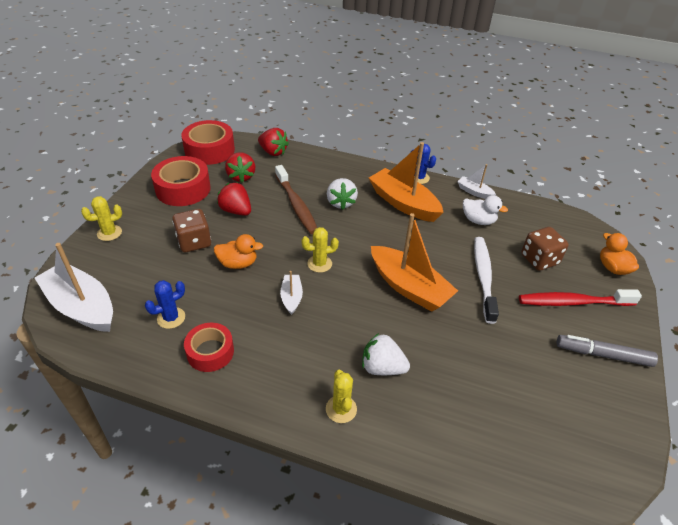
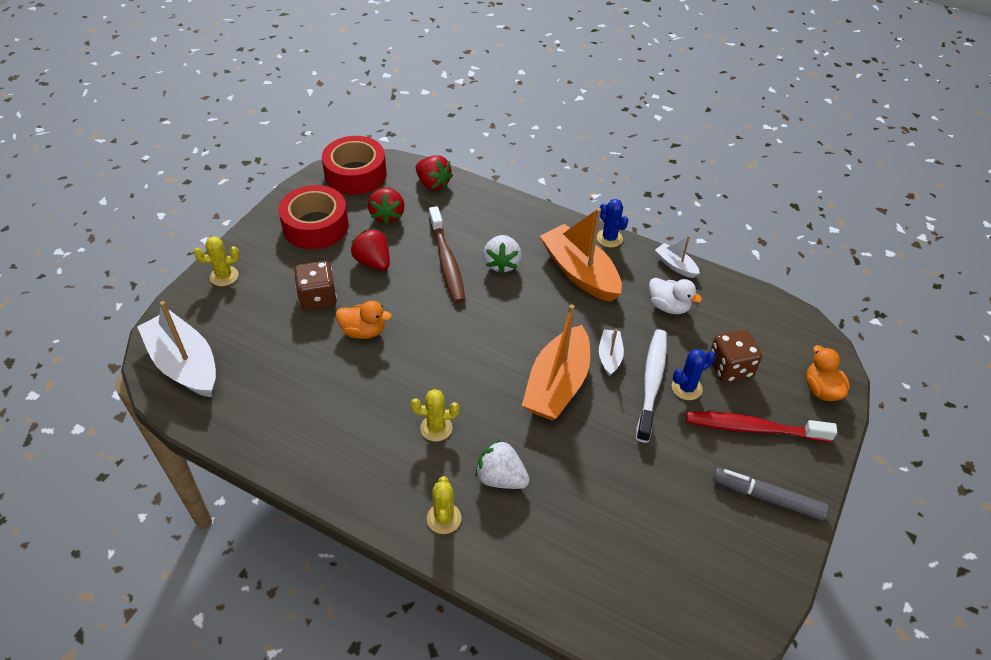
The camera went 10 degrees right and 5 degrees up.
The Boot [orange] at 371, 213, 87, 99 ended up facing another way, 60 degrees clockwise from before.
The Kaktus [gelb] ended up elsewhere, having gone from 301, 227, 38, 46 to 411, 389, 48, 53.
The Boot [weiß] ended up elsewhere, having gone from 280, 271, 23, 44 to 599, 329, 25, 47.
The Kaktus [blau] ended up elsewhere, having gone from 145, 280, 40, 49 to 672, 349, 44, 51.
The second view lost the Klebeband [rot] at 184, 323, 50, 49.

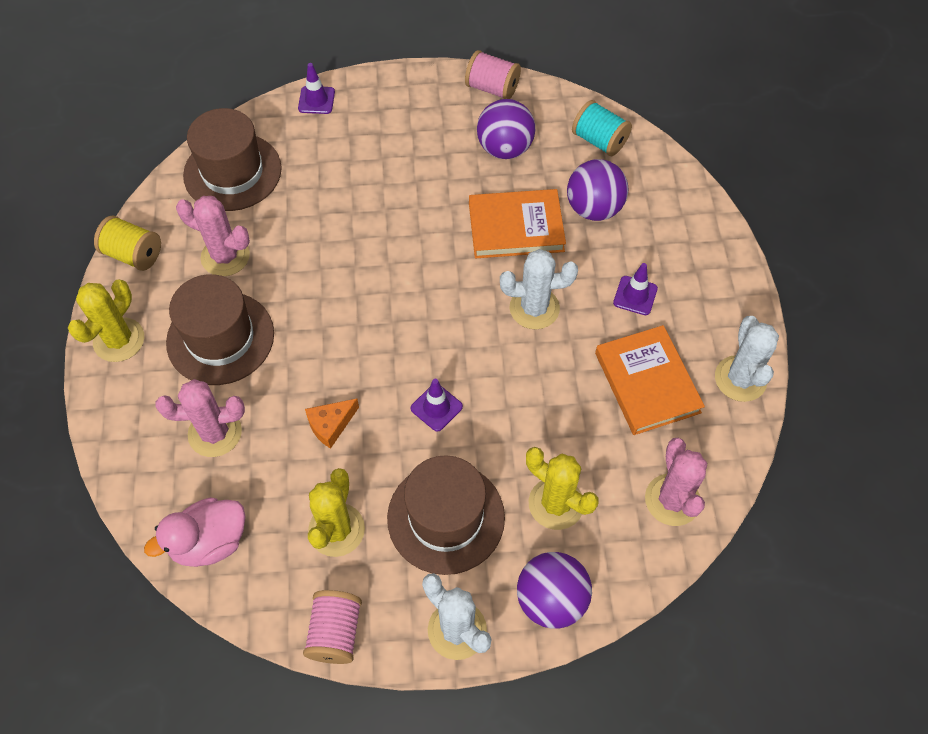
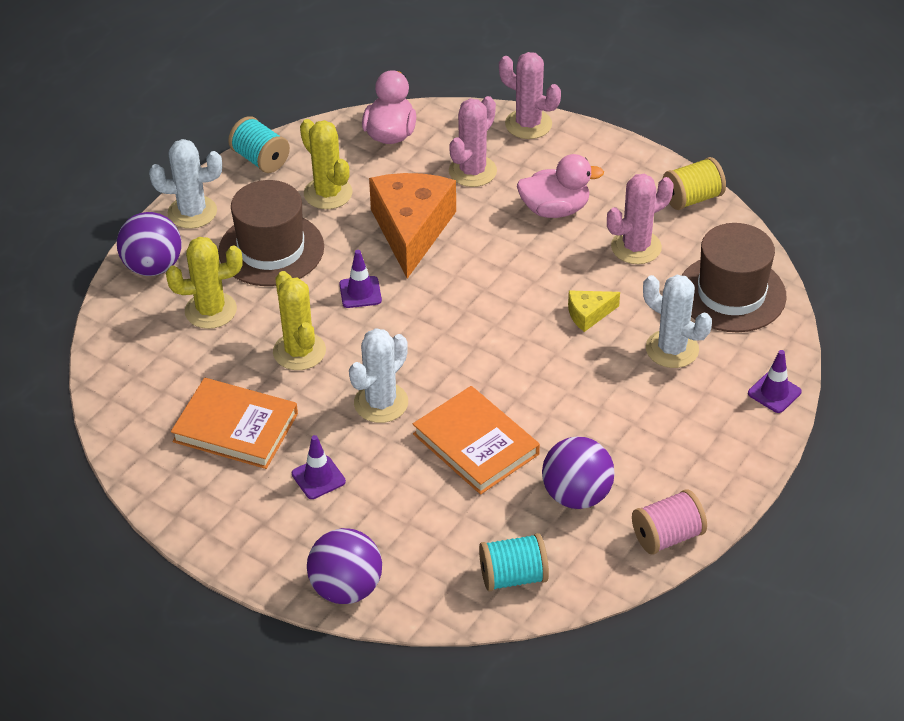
The camera went 130 degrees right and 15 degrees down.
The Ball [lila] ended up elsewhere, having gone from 567, 159, 61, 62 to 307, 528, 75, 76.
The Buch [orange] at 469, 189, 97, 69 ended up facing another way, 75 degrees counterclockwise from before.
Where the Hut [braun] stood at 166, 274, 108, 111, the Ente [rosa] came to stand at 517, 154, 87, 64.
The Kaktus [gelb] ended up elsewhere, having gone from 68, 280, 76, 82 to 273, 271, 53, 99.
The Kaktus [weiß] ended up elsewhere, having gone from 715, 316, 64, 86 to 643, 275, 69, 93.
The size of the Käse [orange] at 305, 399, 54, 50 changed by a factor of 2.20.
The Kaktus [rosa] ended up elsewhere, having gone from 645, 438, 62, 88 to 499, 52, 62, 87.
What was the Garnrolle [rosa] at 303, 590, 59, 74 turned into the Garnrolle [türkis] at 228, 116, 62, 57.
The second view gained the Käse [gelb] at 568, 290, 52, 42.

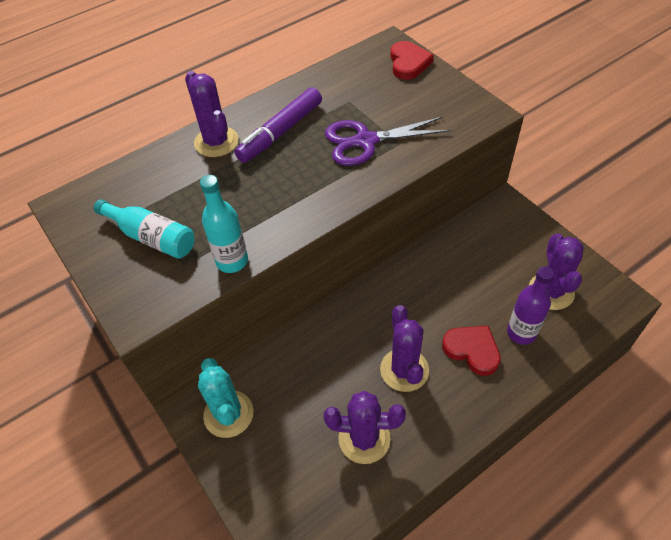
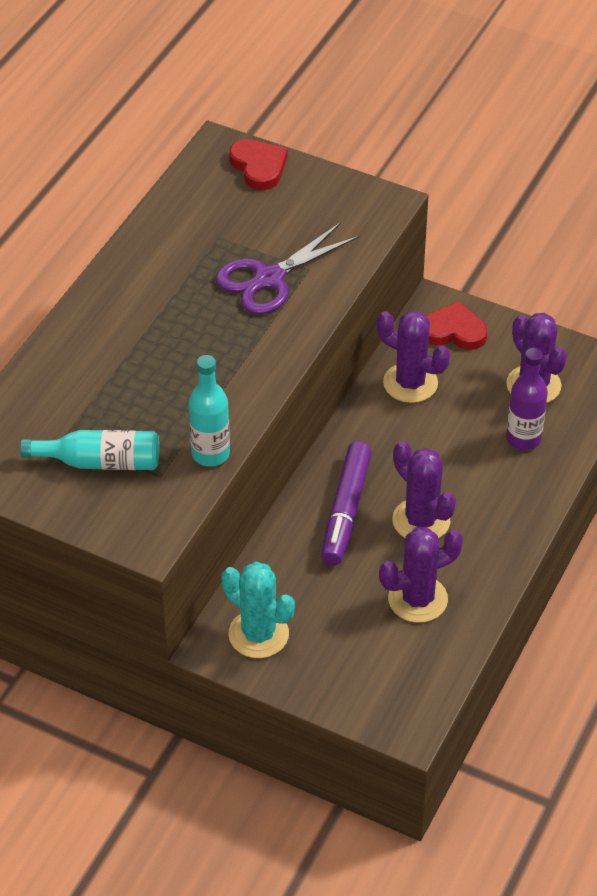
The camera went 30 degrees left and 5 degrees down.
The Kaktus [lila] ended up elsewhere, having gone from 185, 71, 54, 86 to 377, 311, 73, 92.
The Filzstift [lila] ended up elsewhere, having gone from 235, 87, 87, 76 to 321, 441, 51, 124.
The Herz [rot] ended up elsewhere, having gone from 442, 326, 59, 50 to 426, 301, 62, 49.

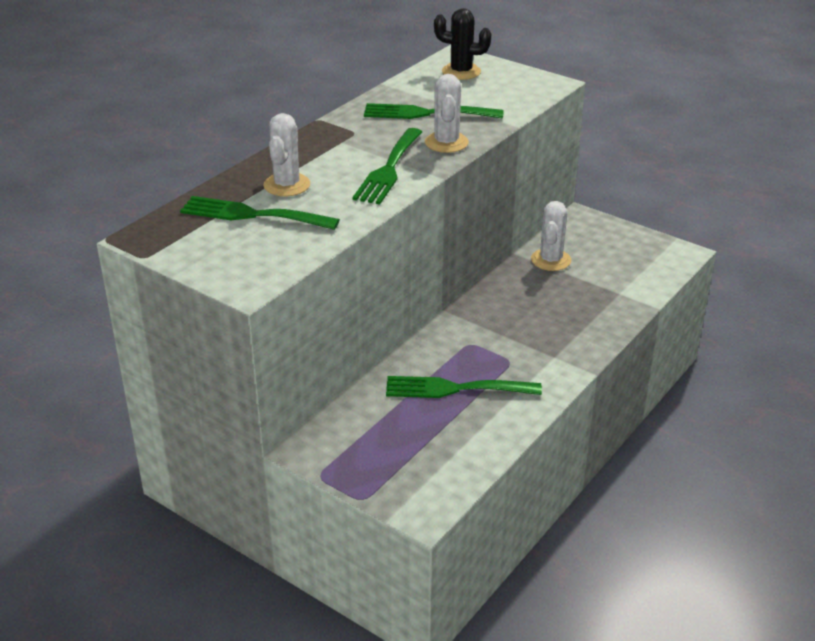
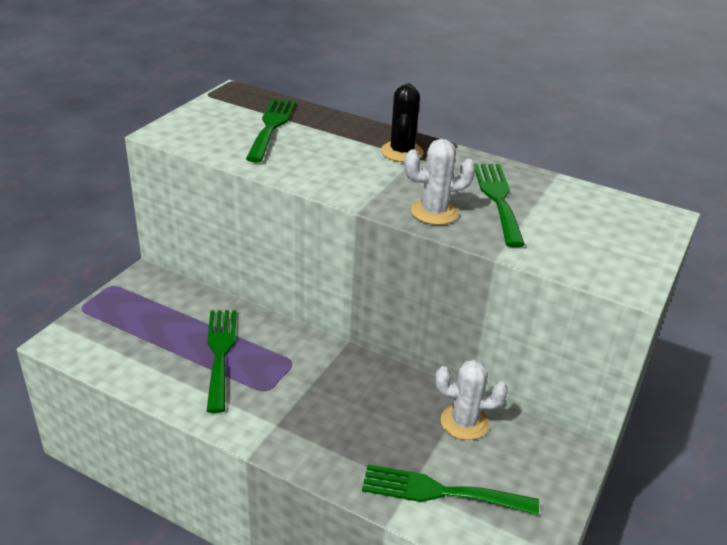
The camera went 80 degrees right and 0 degrees up.
The Kaktus [schwarz] ended up elsewhere, having gone from 434, 8, 57, 72 to 381, 83, 43, 79.
The second view lost the Kaktus [weiß] at 263, 113, 47, 83.
The Gabel [grün] ended up elsewhere, having gone from 352, 128, 70, 76 to 362, 464, 177, 51.

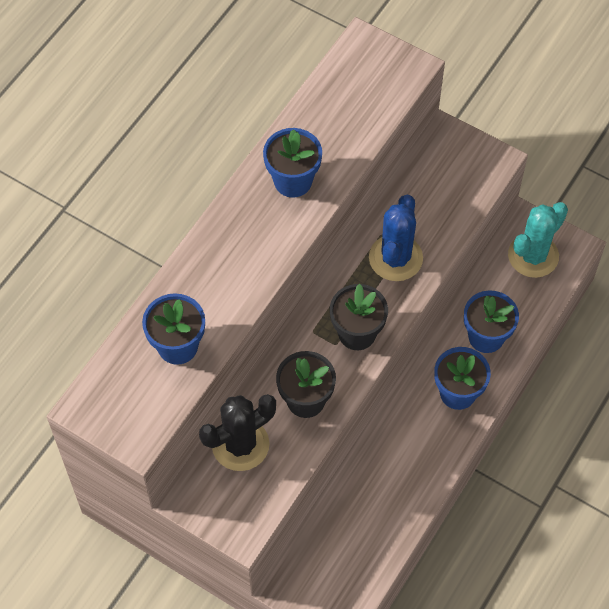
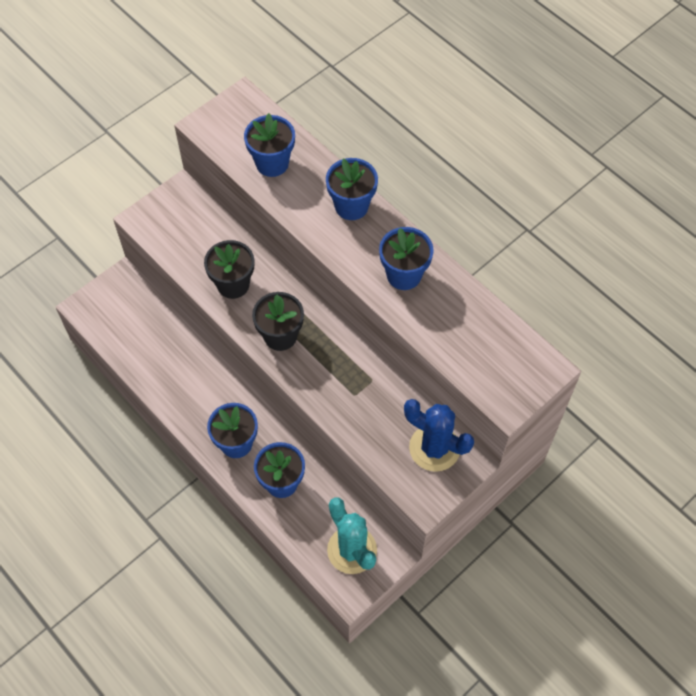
The camera went 105 degrees right and 0 degrees up.
The Kaktus [blau] ended up elsewhere, having gone from 369, 195, 54, 86 to 404, 399, 70, 73.
The second view lost the Kaktus [schwarz] at 199, 394, 77, 77.
The second view gained the Blumentopf [blau] at 326, 158, 52, 62.

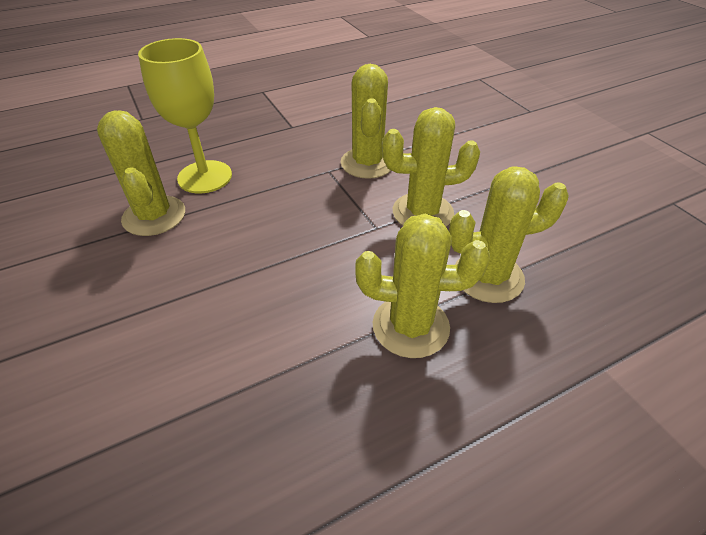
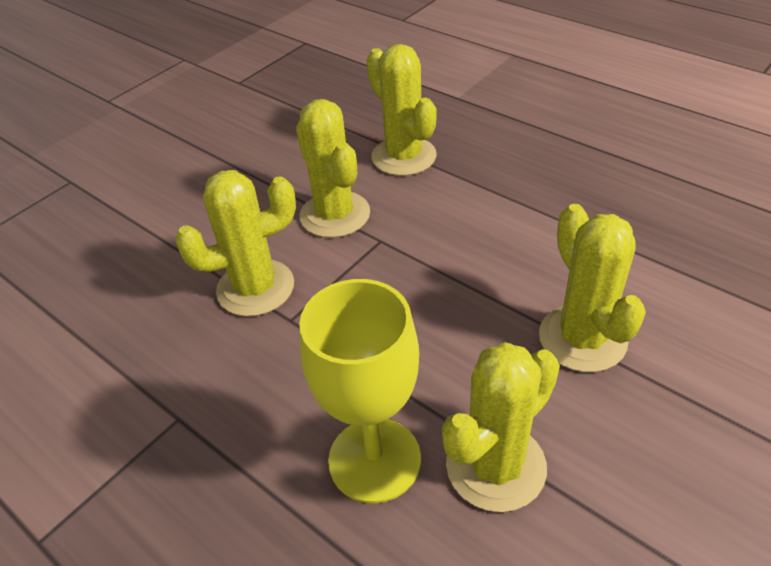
The camera went 110 degrees left and 0 degrees up.
The Kaktus [gelb] ended up elsewhere, having gone from 355, 214, 135, 144 to 539, 204, 107, 168.

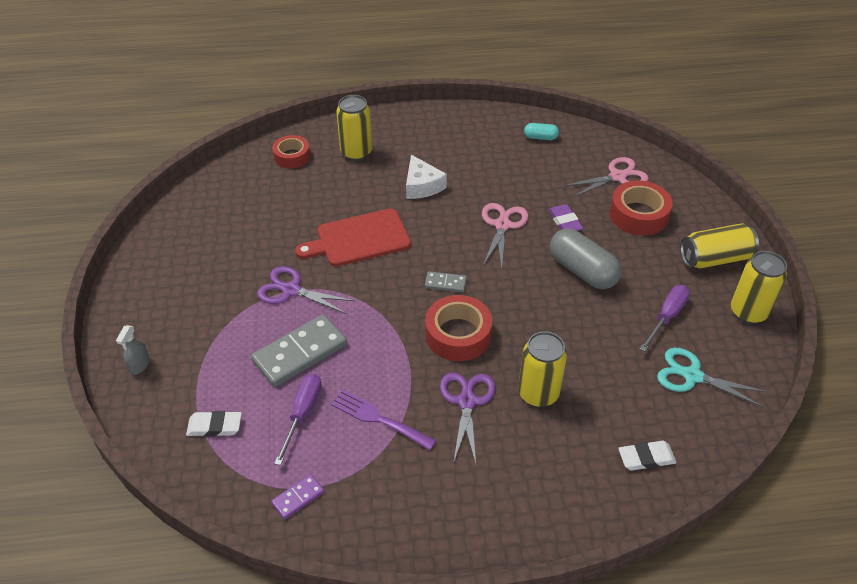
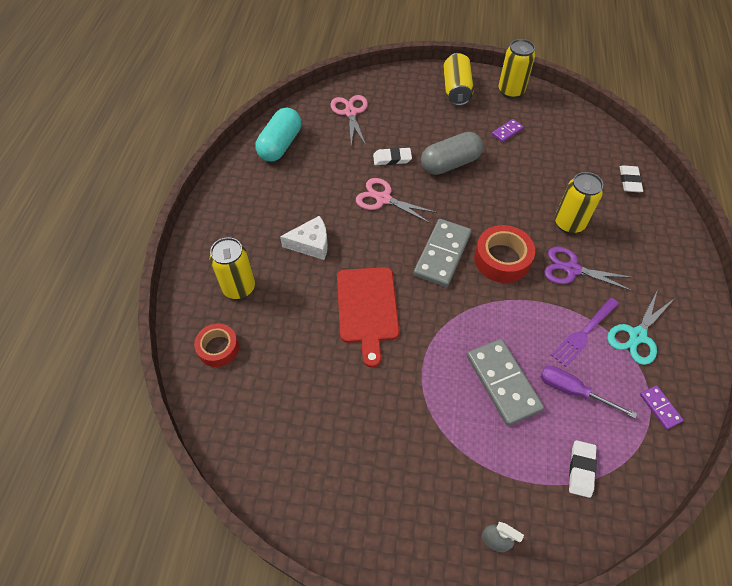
The camera went 75 degrees left and 10 degrees up.
The size of the Kapsel [türkis] at 524, 123, 35, 17 changed by a factor of 2.02.
The second view lost the Klebeband [rot] at 609, 180, 64, 56.
What was the Radiergummi [lila] at 548, 204, 36, 27 turned into the Radiergummi [weiß] at 373, 147, 39, 18.
The second view lost the Schere [lila] at 257, 266, 98, 48.
The size of the Dominostein [grau] at 425, 271, 42, 21 changed by a factor of 2.05.
Where the Schraubenzieher [lila] stood at 640, 285, 50, 67, the Dominostein [lila] came to stand at 492, 119, 32, 24.
The Schere [türkis] ended up elsewhere, having gone from 657, 348, 111, 60 to 607, 289, 68, 76.

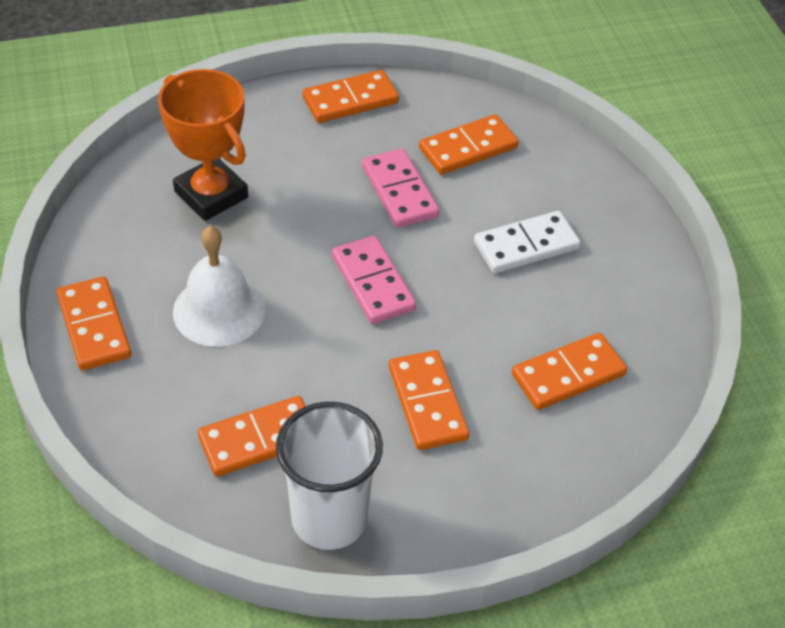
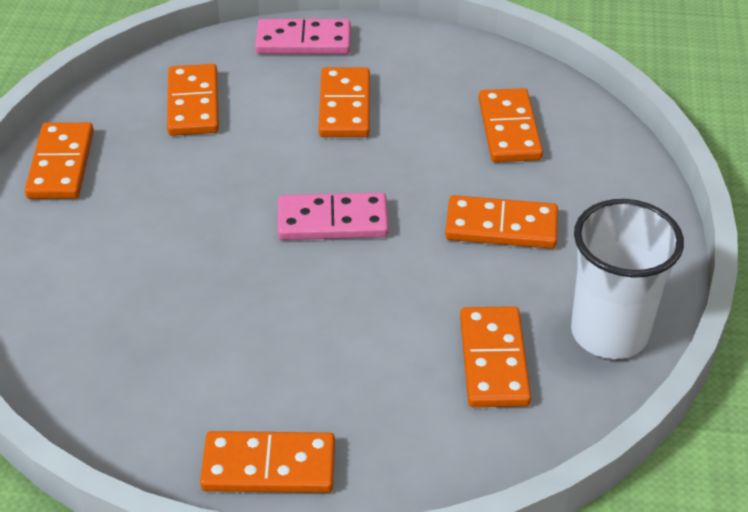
The camera went 65 degrees left and 5 degrees down.
The second view lost the Pokal [orange] at 158, 69, 90, 152.
The Dominostein [rosa] ended up elsewhere, having gone from 362, 149, 77, 78 to 255, 19, 96, 35.
What was the Dominostein [weiß] at 474, 211, 107, 62 turned into the Dominostein [orange] at 319, 67, 51, 70.
The second view lost the Glocke [weiß] at 173, 226, 92, 121.

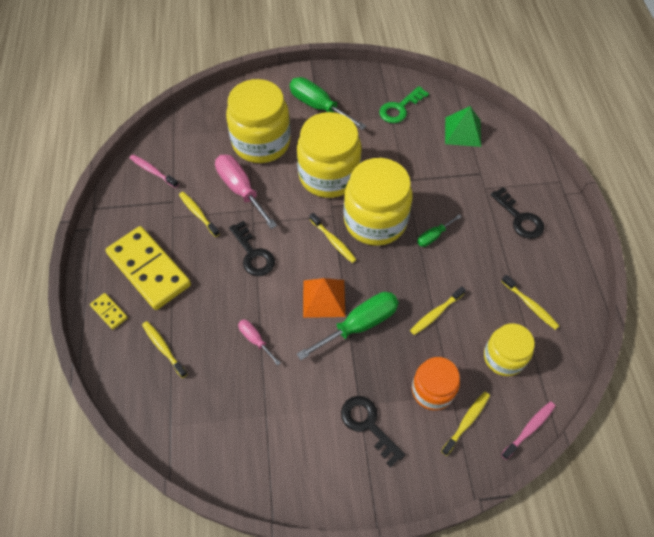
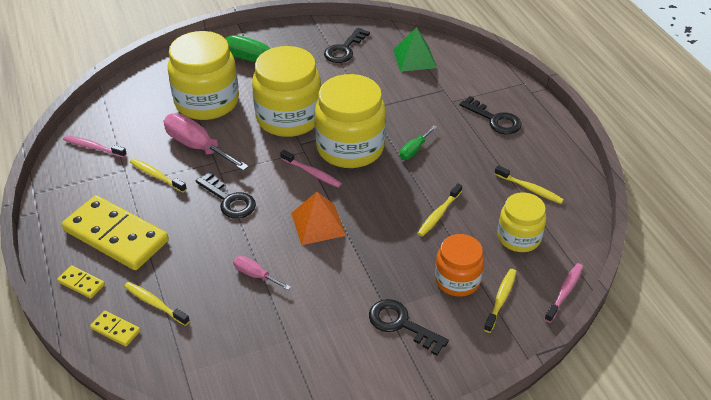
The camera went 15 degrees left and 15 degrees down.
What was the Schlüssel [grün] at 379, 86, 50, 37 turned into the Schlüssel [schwarz] at 324, 28, 46, 35.
What was the Zahnbürste [gelb] at 309, 213, 48, 50 turned into the Zahnbürste [rosa] at 280, 150, 62, 38.
The second view lost the Schraubenzieher [grün] at 297, 292, 102, 68.
The second view gained the Dominostein [gelb] at 90, 311, 50, 35.

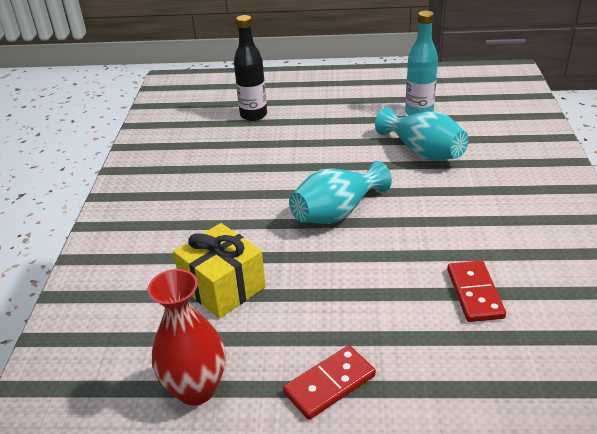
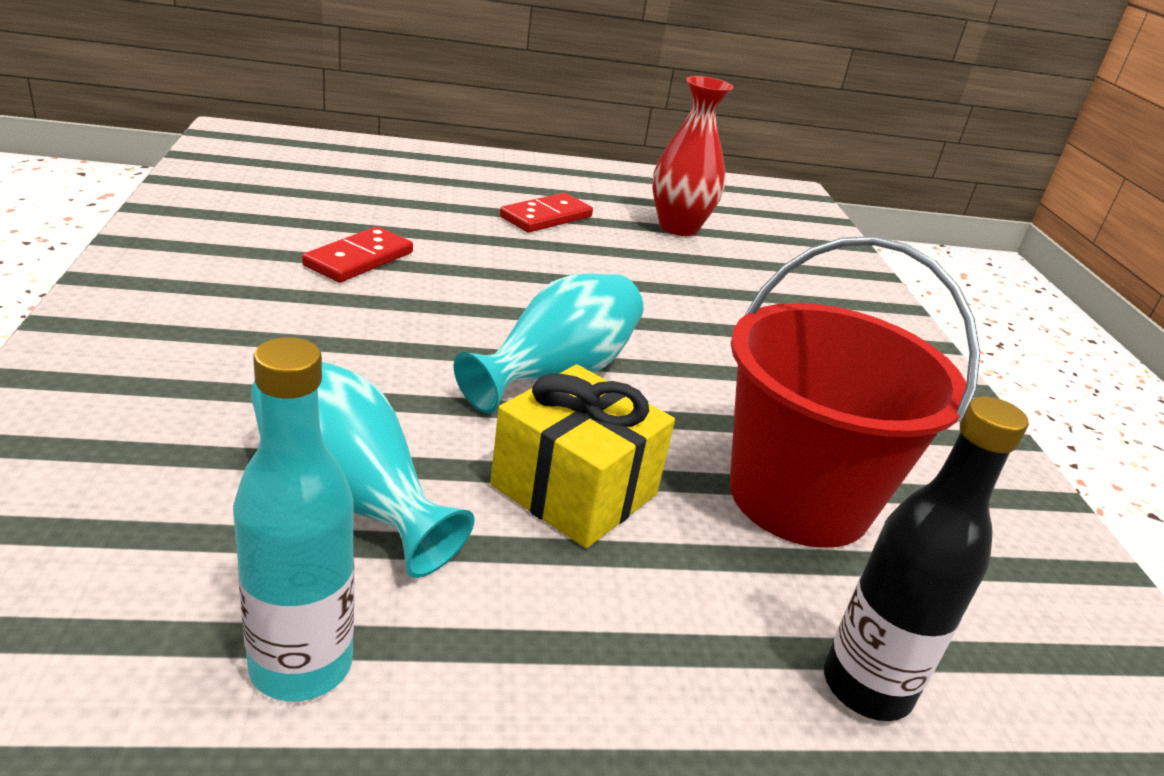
The camera went 165 degrees right and 5 degrees down.
The Geschenk [gelb] ended up elsewhere, having gone from 173, 223, 93, 95 to 490, 364, 185, 184.
The Dominostein [rot] at 447, 261, 59, 61 ended up facing another way, 45 degrees clockwise from before.
The second view gained the Eimer [rot] at 730, 236, 250, 312.

